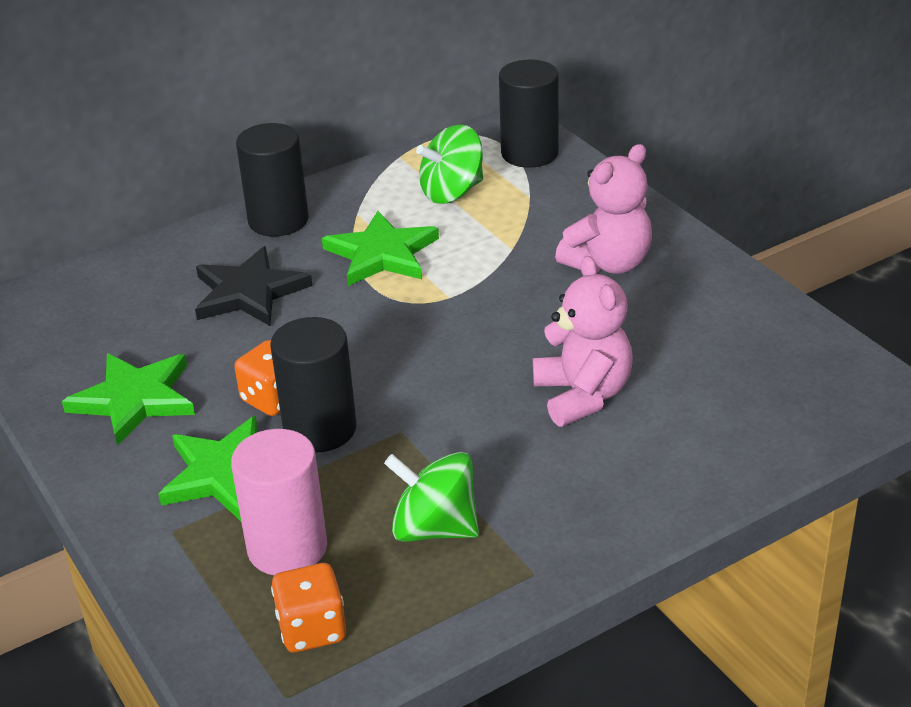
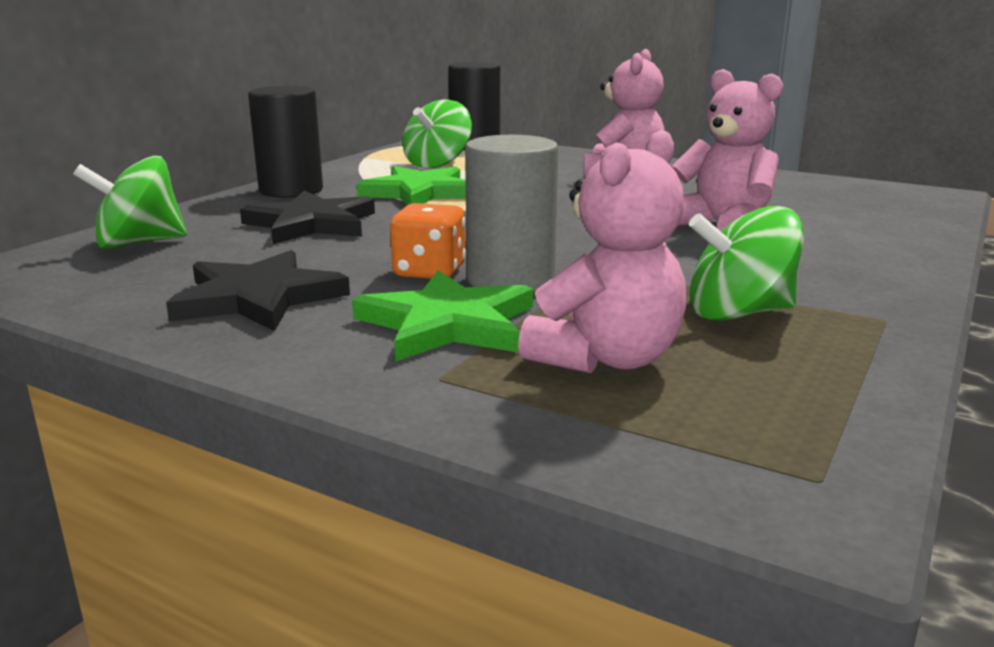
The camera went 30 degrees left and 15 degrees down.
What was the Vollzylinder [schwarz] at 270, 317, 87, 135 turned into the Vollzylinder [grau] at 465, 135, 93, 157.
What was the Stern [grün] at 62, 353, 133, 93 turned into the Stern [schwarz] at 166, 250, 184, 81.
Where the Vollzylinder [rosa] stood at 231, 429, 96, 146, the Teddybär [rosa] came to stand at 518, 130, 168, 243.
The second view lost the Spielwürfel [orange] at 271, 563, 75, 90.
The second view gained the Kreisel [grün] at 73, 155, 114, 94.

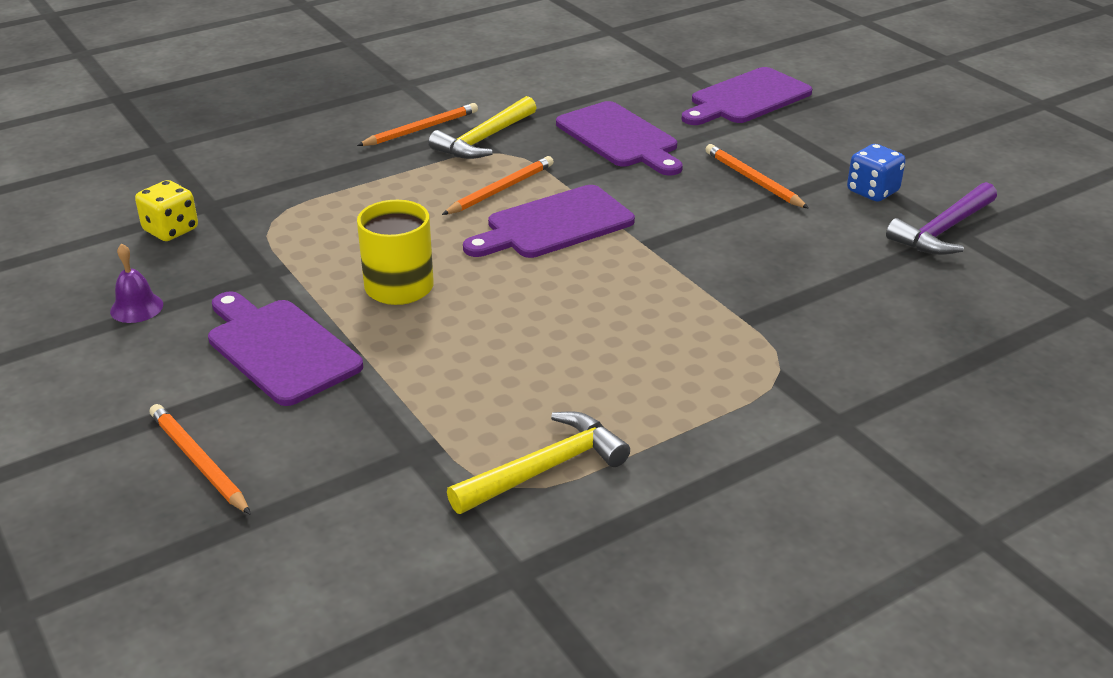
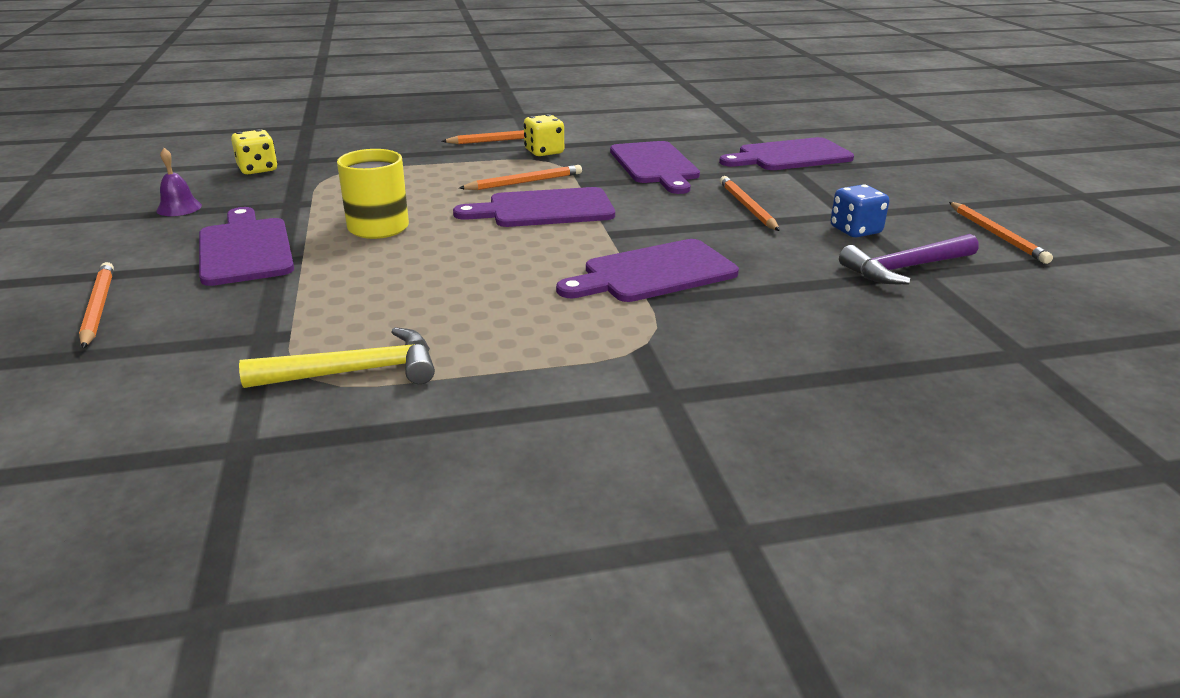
The camera went 20 degrees right and 5 degrees down.
Where the Hammer [gelb] stood at 429, 96, 108, 63, the Spielwürfel [gelb] came to stand at 524, 114, 40, 42.
The second view gained the Bleistift [orange] at 949, 202, 104, 62.
The second view gained the Schneidebrett [lila] at 556, 239, 183, 63.

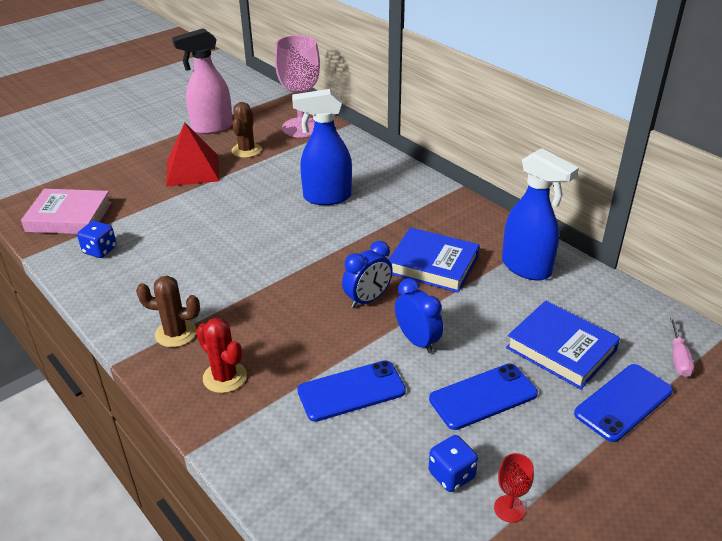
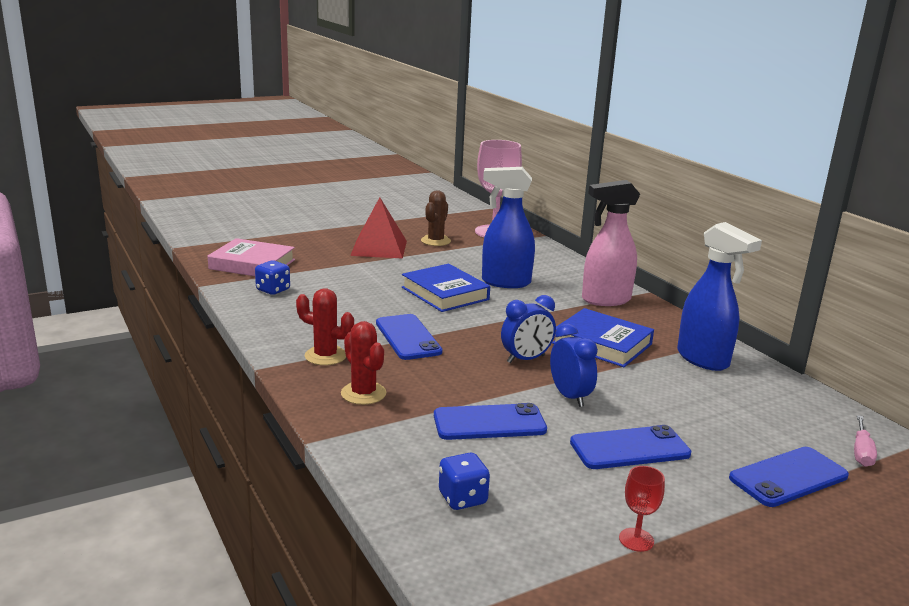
The camera went 10 degrees right and 15 degrees down.
The Sprühflasche [rosa] ended up elsewhere, having gone from 172, 28, 61, 106 to 582, 180, 58, 126.
What was the Kaktus [braun] at 136, 276, 64, 71 turned into the Kaktus [rot] at 296, 288, 58, 77.
The Buch [blau] ended up elsewhere, having gone from 506, 301, 114, 88 to 402, 264, 88, 48.
The Spielwürfel [blau] ended up elsewhere, having gone from 429, 435, 49, 57 to 439, 453, 51, 57.
The second view gained the Handy [blau] at 376, 314, 67, 46.

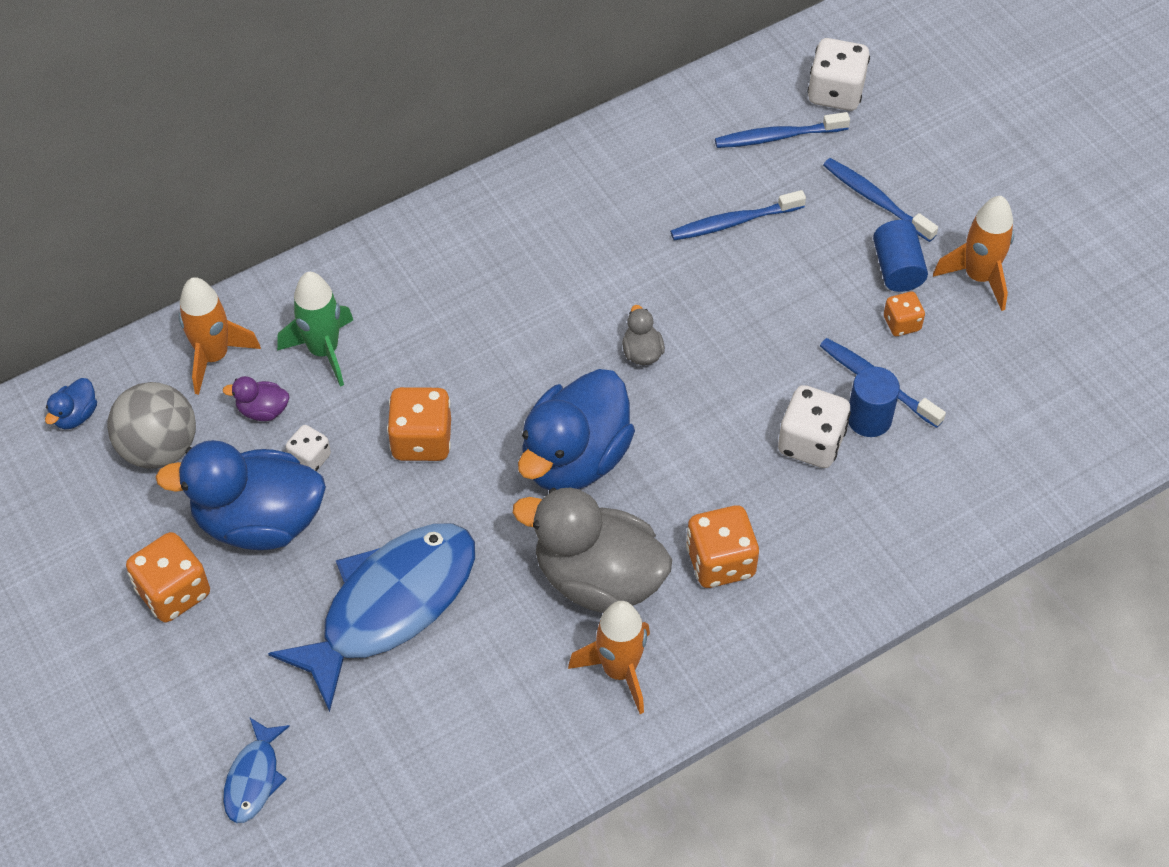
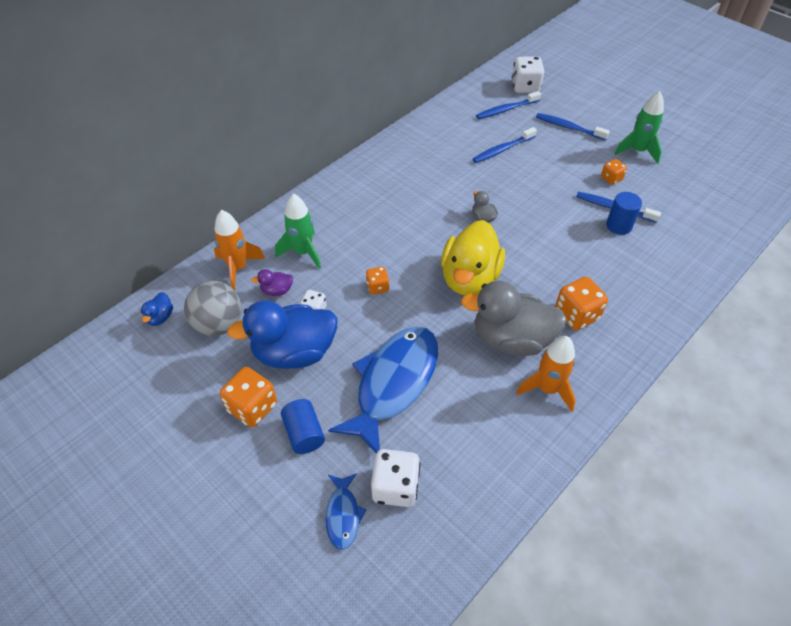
The camera went 15 degrees left and 5 degrees down.
What was the Rakete [orange] at 933, 196, 81, 115 turned into the Rakete [grün] at 615, 91, 49, 73.
The Vollzylinder [blau] ended up elsewhere, having gone from 873, 220, 55, 72 to 281, 399, 44, 55.
What was the Ente [blau] at 518, 369, 117, 121 turned into the Ente [gelb] at 441, 220, 64, 75.
The Spielwürfel [weiß] ended up elsewhere, having gone from 778, 385, 73, 83 to 371, 449, 49, 58.
The size of the Spielwürfel [orange] at 387, 387, 64, 74 changed by a factor of 0.58.

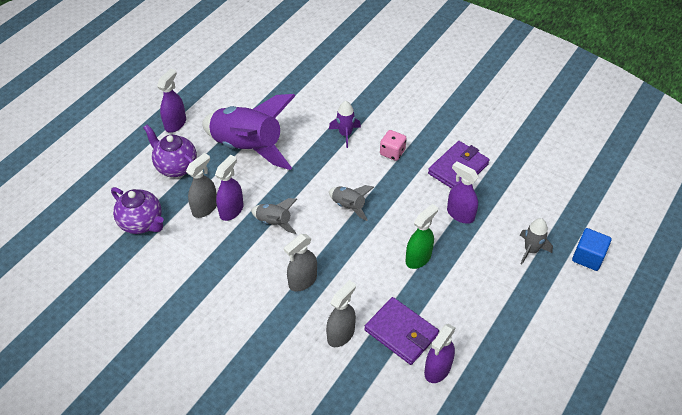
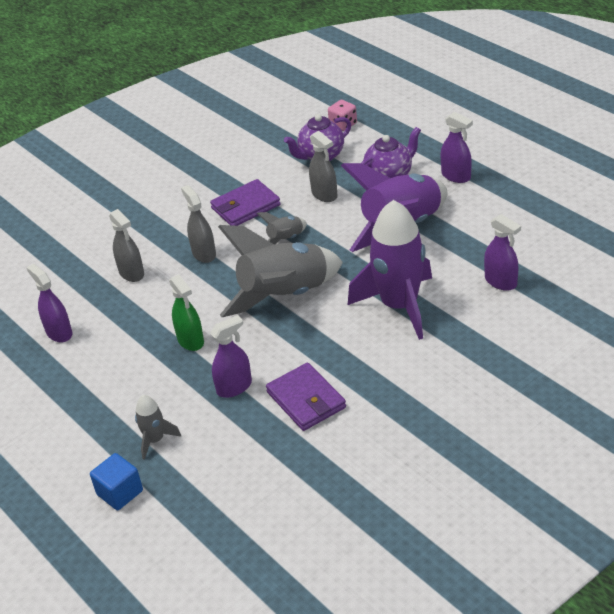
The camera went 110 degrees right and 10 degrees down.
The size of the Rakete [lila] at 329, 101, 32, 47 changed by a factor of 2.21.
The Spielwürfel [rosa] ended up elsewhere, having gone from 380, 130, 27, 31 to 328, 100, 29, 31.
The Sprühflasche [lila] ended up elsewhere, having gone from 215, 155, 28, 66 to 484, 214, 37, 77.
The size of the Rakete [grau] at 329, 185, 45, 36 changed by a factor of 2.21.
The Geldbörse [lila] ended up elsewhere, having gone from 364, 297, 75, 68 to 210, 179, 71, 47.

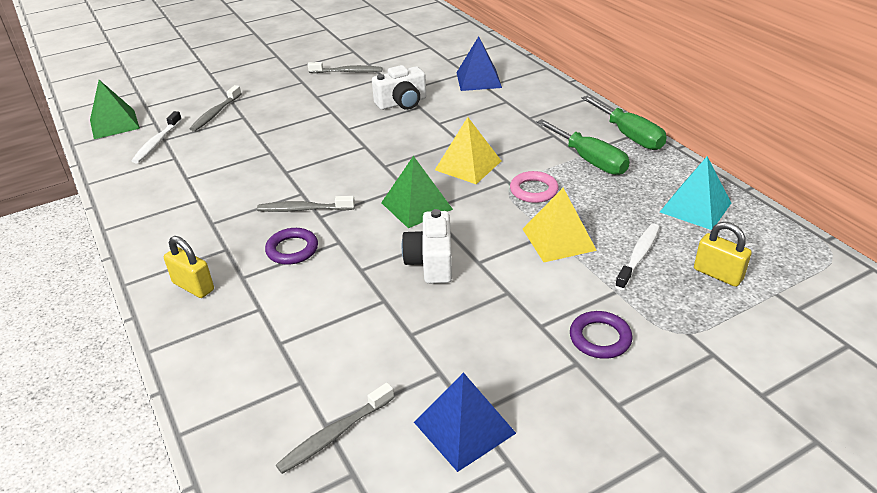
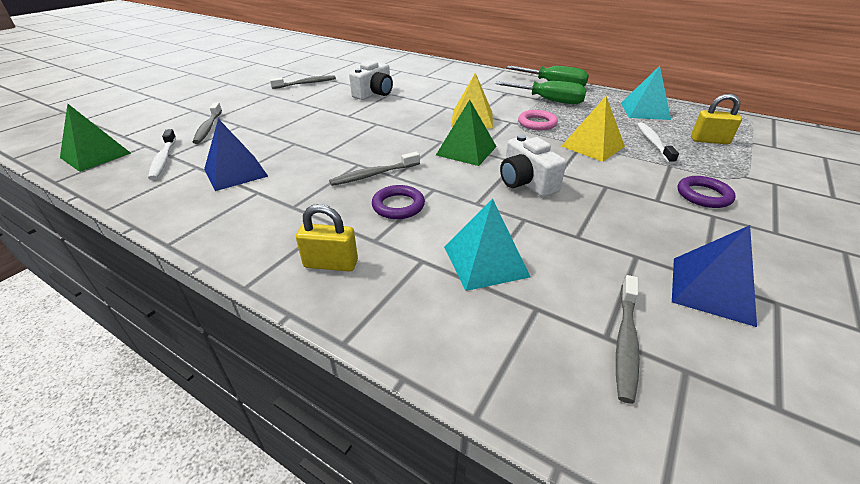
The camera went 30 degrees left and 0 degrees up.
The Pyramide [blau] ended up elsewhere, having gone from 456, 36, 46, 55 to 204, 119, 64, 72.
The second view gained the Pyramide [türkis] at 444, 198, 86, 93.

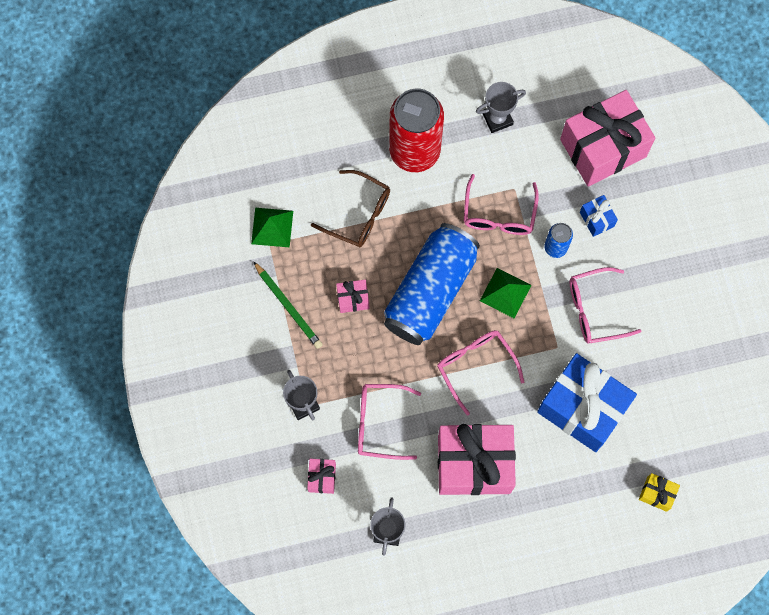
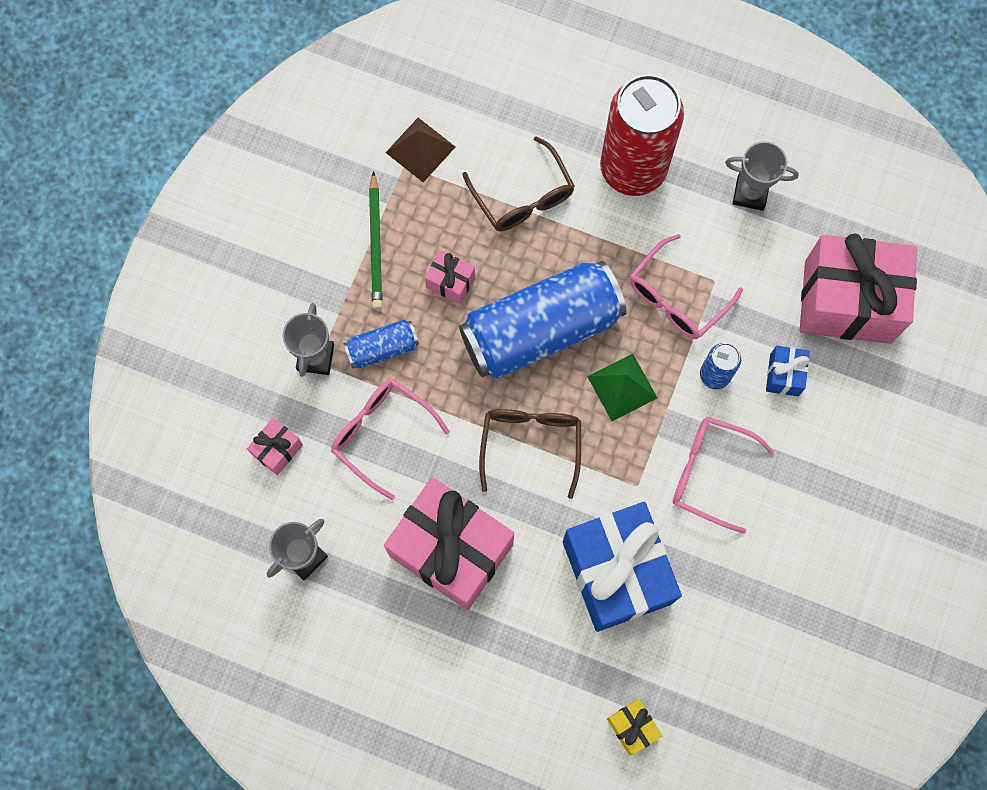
The camera went 35 degrees right and 0 degrees up.
What was the Pyramide [grün] at 251, 208, 42, 39 turned into the Pyramide [braun] at 385, 118, 70, 64.
What was the Brille [rosa] at 437, 330, 87, 85 turned into the Brille [braun] at 479, 409, 102, 90.
The second view gained the Dose [blau] at 343, 320, 76, 49.

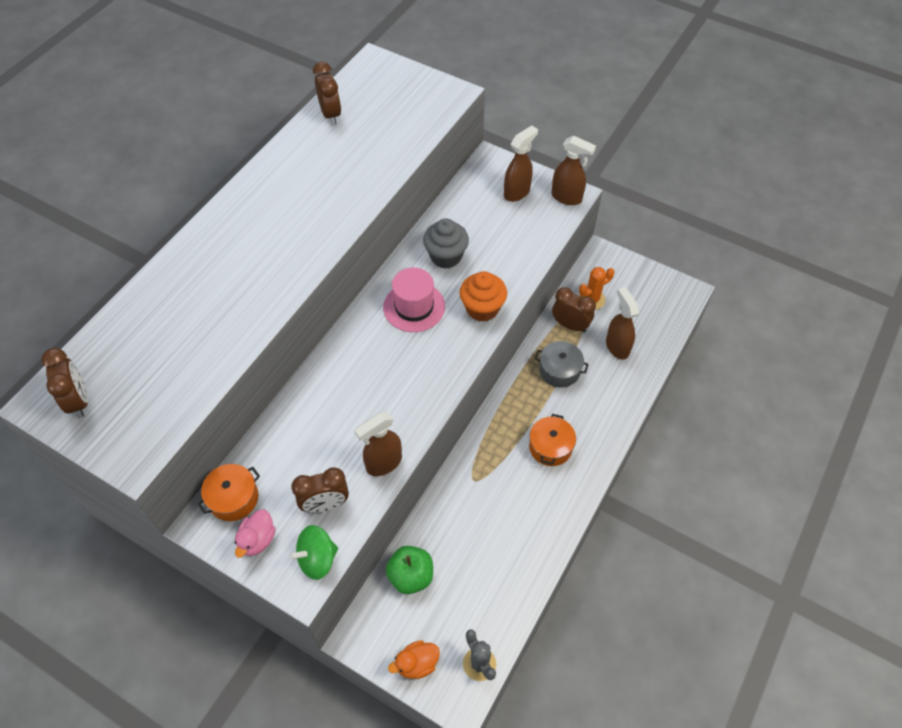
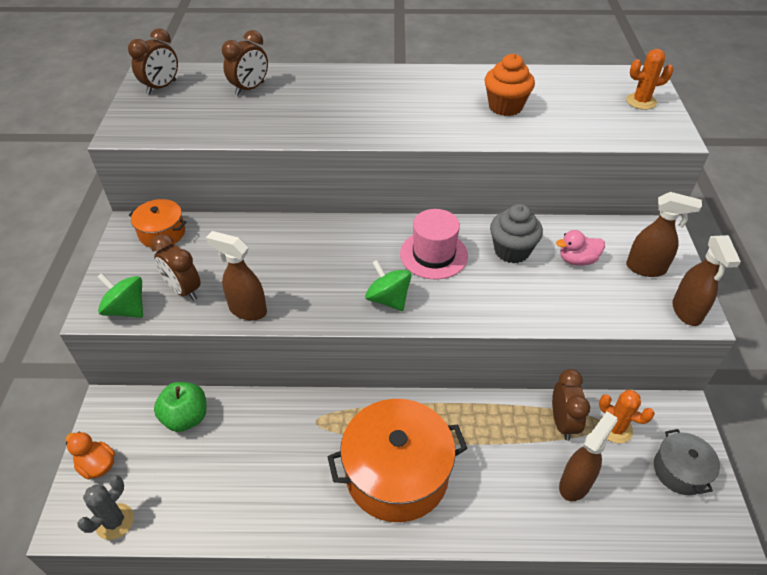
The camera went 60 degrees right and 10 degrees down.
The Wecker [braun] ended up elsewhere, having gone from 313, 62, 28, 63 to 222, 30, 46, 66.
The Muffin [orange] ended up elsewhere, having gone from 460, 271, 47, 51 to 484, 54, 51, 62.
The Kochtopf [grau] ended up elsewhere, having gone from 535, 341, 54, 47 to 654, 429, 66, 66.
The size of the Kochtopf [orange] at 529, 414, 47, 52 changed by a factor of 1.94.
The Ente [rosa] ended up elsewhere, having gone from 234, 509, 41, 49 to 556, 230, 49, 36.
The second view gained the Kaktus [orange] at 626, 49, 47, 61.
The second view gained the Kreisel [grün] at 365, 260, 47, 51.

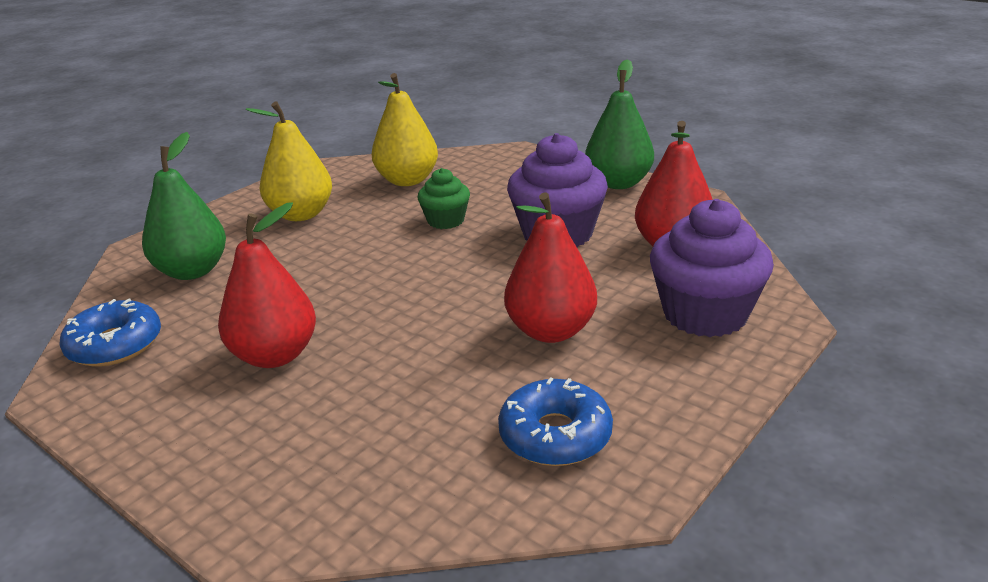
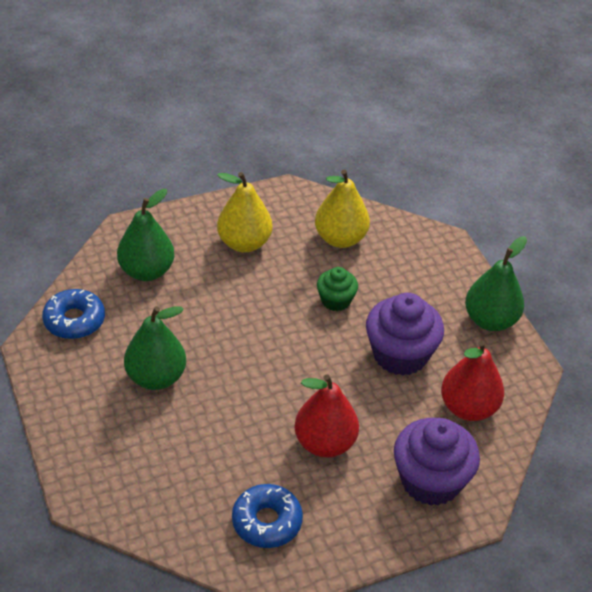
The camera went 25 degrees right and 15 degrees up.
What was the Birne [rot] at 218, 202, 98, 166 turned into the Birne [grün] at 124, 306, 62, 84.

